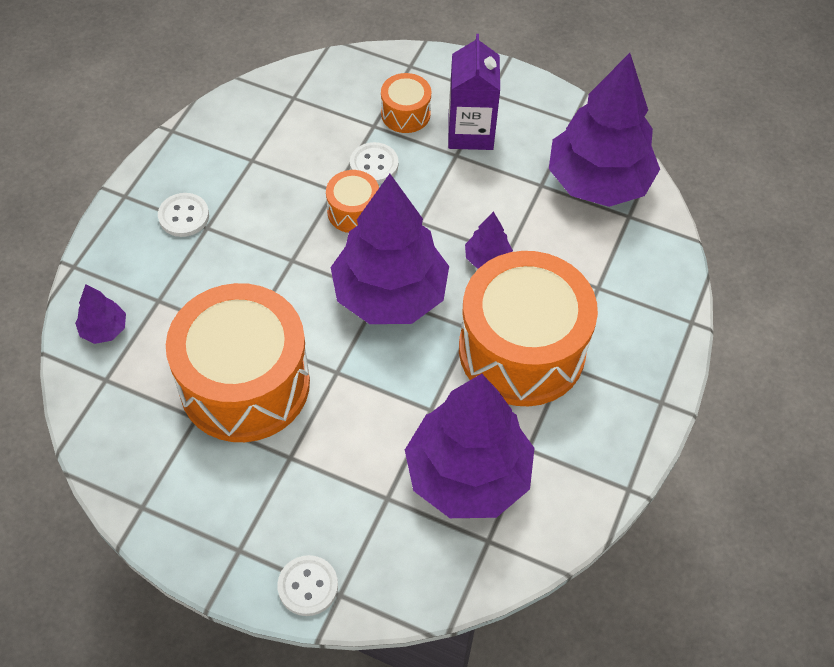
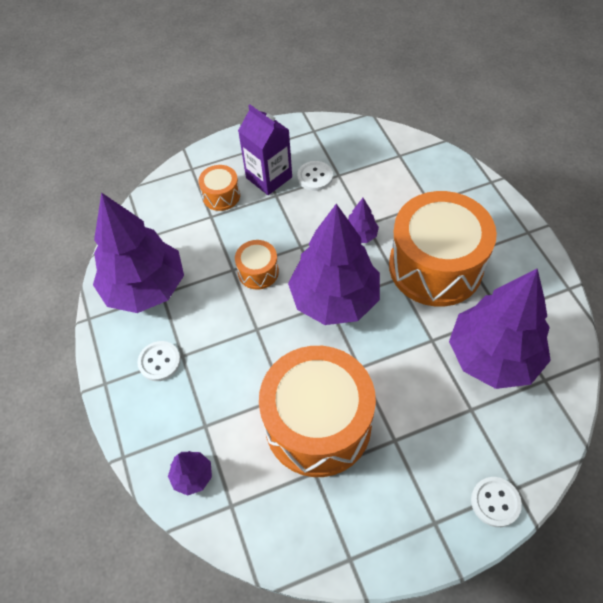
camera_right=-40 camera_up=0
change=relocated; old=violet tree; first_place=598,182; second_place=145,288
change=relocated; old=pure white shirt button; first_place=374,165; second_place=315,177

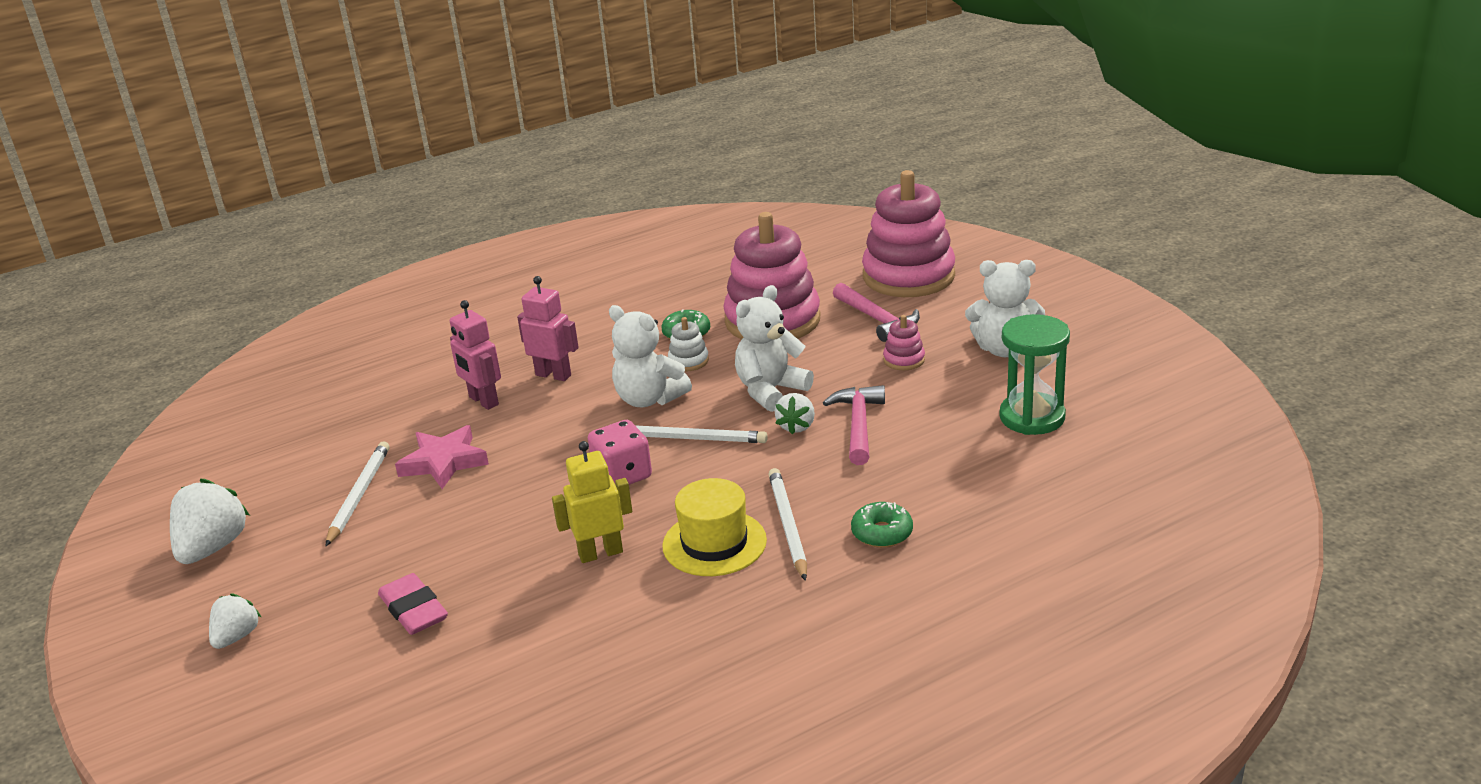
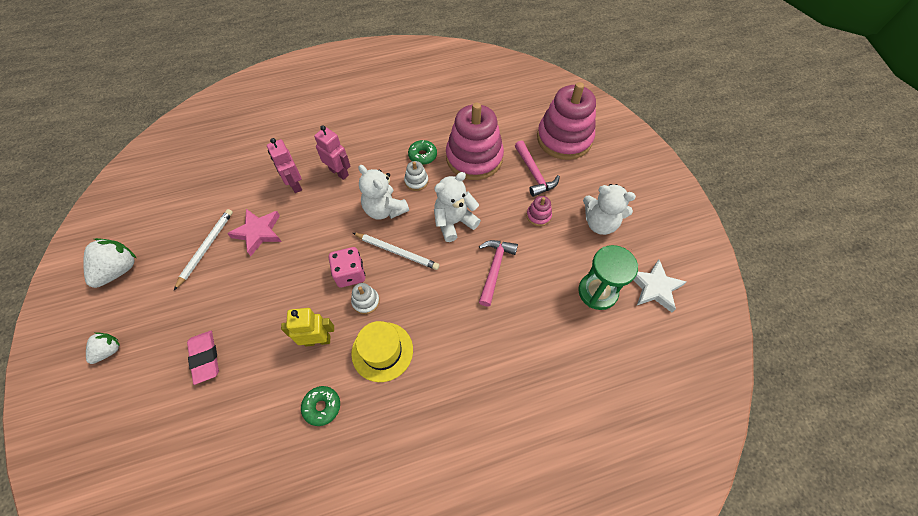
camera_right=10 camera_up=30
change=missing; old=pure white strawberry; first_place=796,426
change=missing; old=pure white lead pencil; first_place=788,526
change=relocated; old=green glazed donut; first_place=882,533; second_place=322,407
change=appeared; new=pure white star; second_place=654,288
change=appeared; new=pure white ring stacker; second_place=366,301

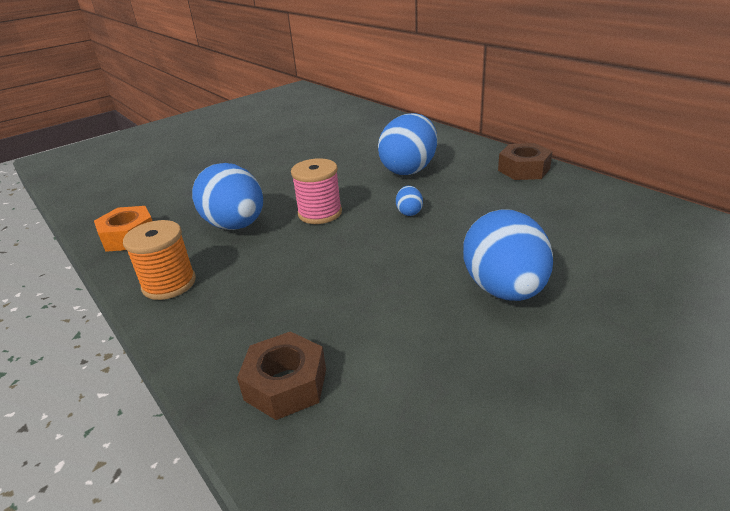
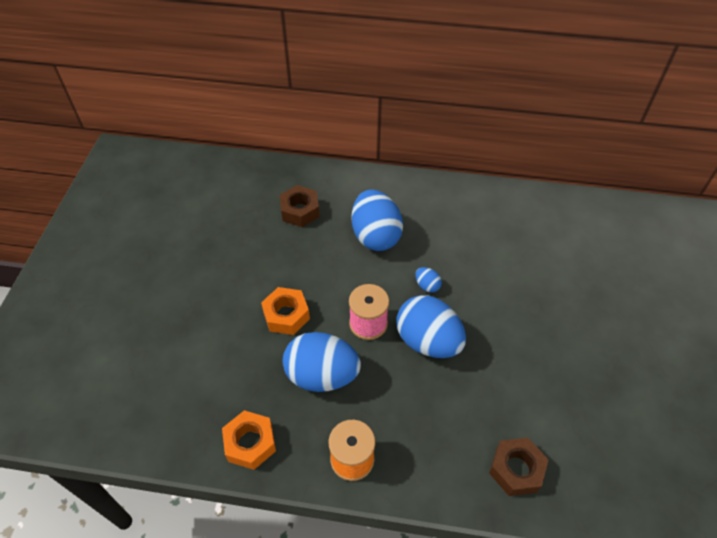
camera_right=-45 camera_up=20
change=relocated; old=dark brown nut; first_place=523,169; second_place=300,211
change=relocated; old=royal blue egg shape; first_place=504,289; second_place=428,341
change=appeared; new=orange-coloured nut; second_place=286,315

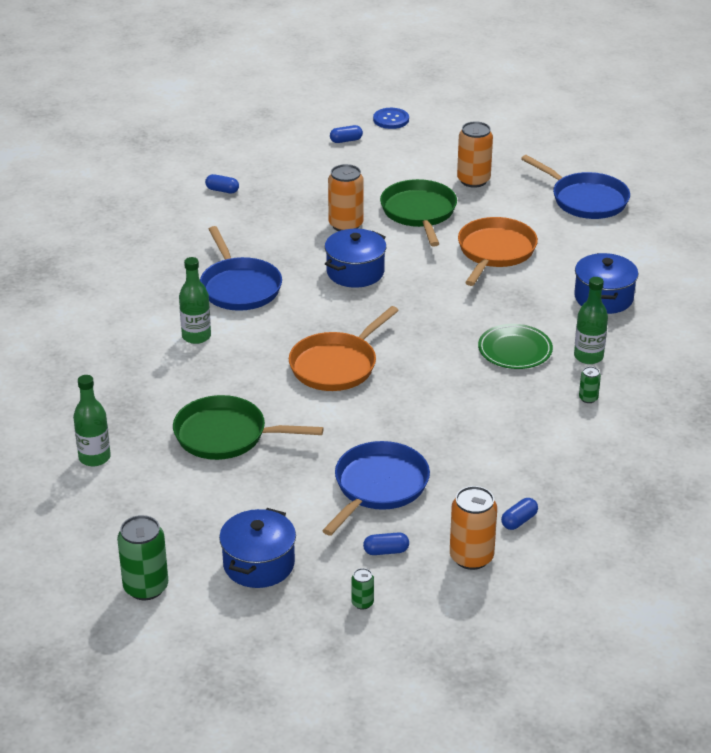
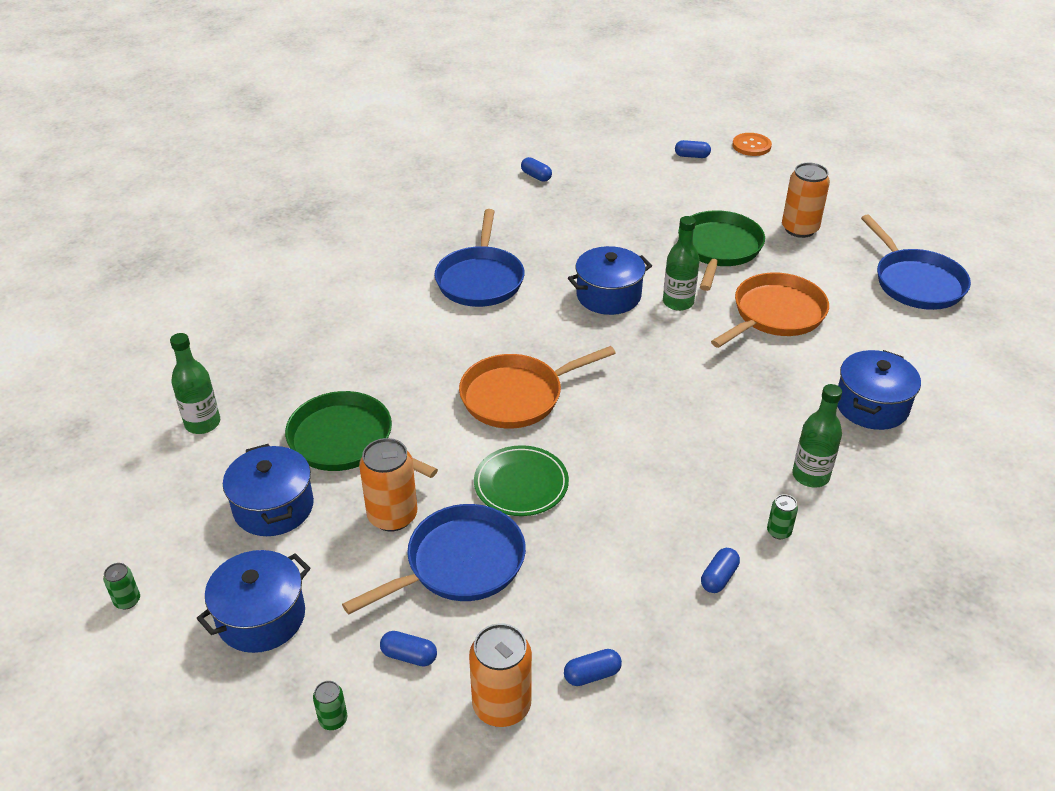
camera_right=25 camera_up=5
change=colour; old=royal blue shirt button; new=orange-coloured shirt button; first_place=391,119; second_place=751,146
change=relocated; old=orange-coloured tin; first_place=345,225; second_place=392,516
change=relocated; old=green flask; first_place=196,336; second_place=678,302
change=relocated; old=green dinner plate; first_place=515,350; second_place=521,484
change=size; old=green tin; first_place=146,587; second_place=127,601; factor=0.49
change=appeared; new=royal blue cooking pot; second_place=273,507
change=appeared; new=royal blue capsule; second_place=718,577

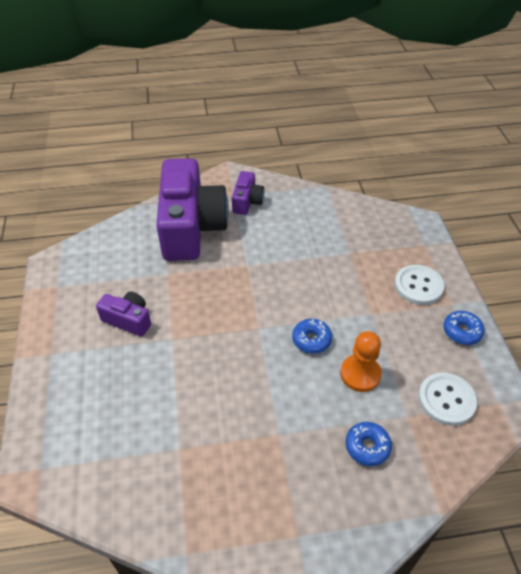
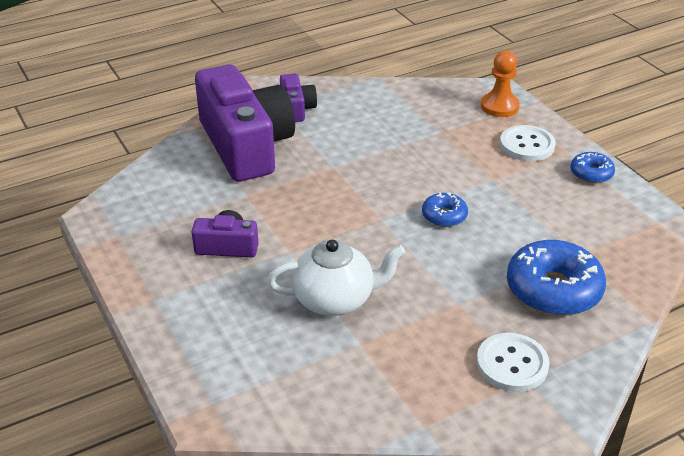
camera_right=-20 camera_up=-10
change=relocated; old=orange-coloured chess pawn; first_place=360,374; second_place=499,106
change=relocated; old=pure white shirt button; first_place=446,400; second_place=512,364
change=size; old=royal blue glazed donut; first_place=367,446; second_place=553,289; factor=1.92
change=appeared; new=pure white teapot; second_place=335,299

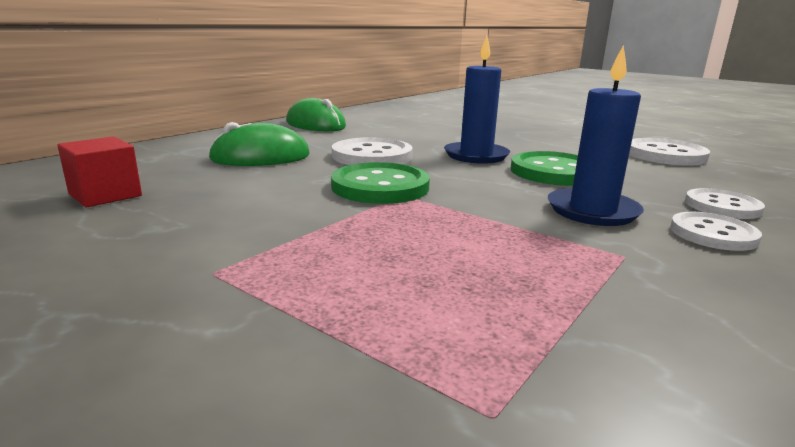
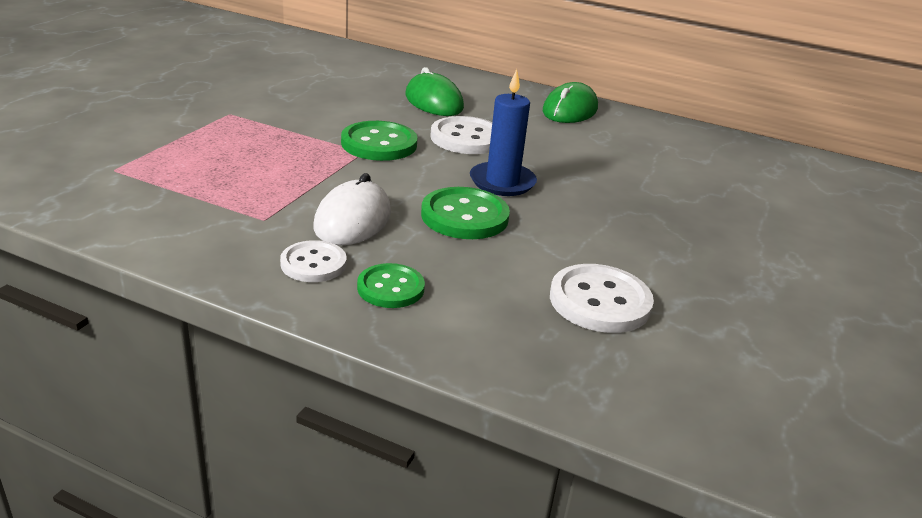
camera_right=75 camera_up=10
change=exchanged; old=royal blue pillar candle; new=pure white computer mouse; first_place=592,211; second_place=353,220
change=missing; old=red cube; first_place=105,195
change=colour; old=pure white shirt button; new=green shirt button; first_place=722,206; second_place=390,288

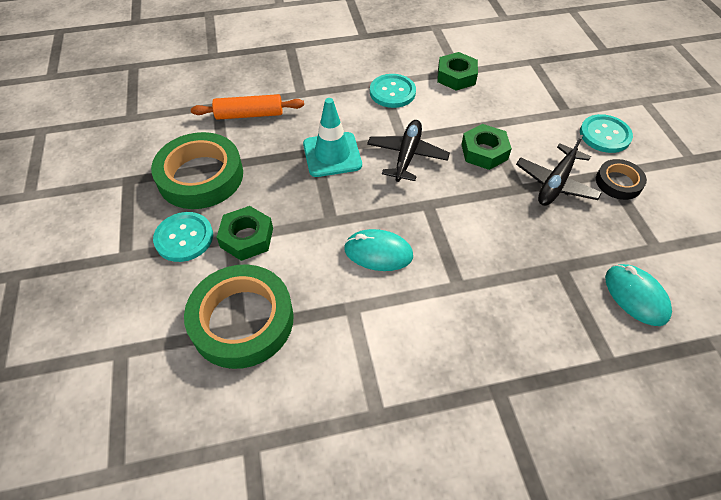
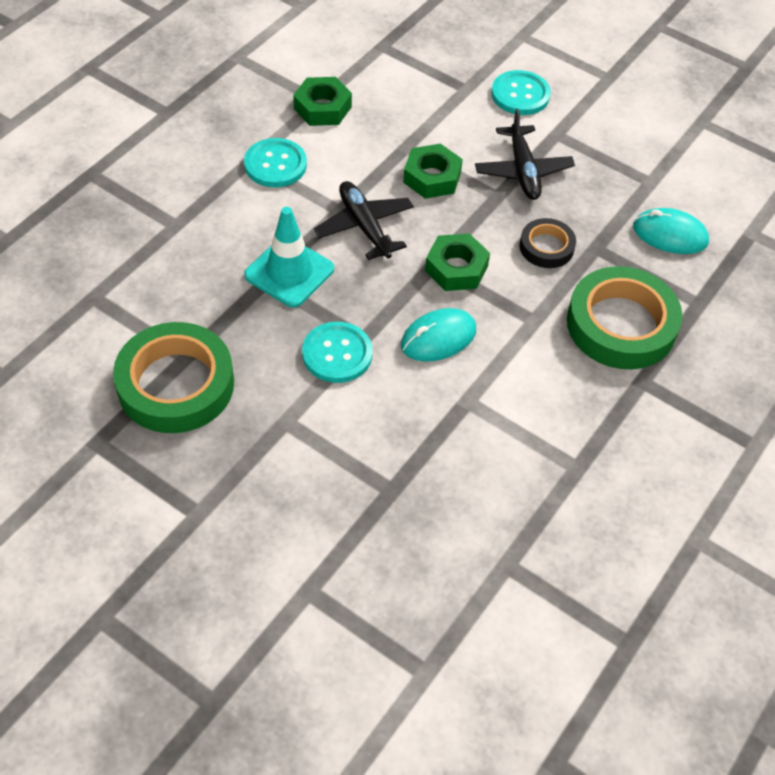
camera_right=-45 camera_up=0
change=missing; old=orange-coloured dough roller; first_place=249,115
change=relocated; old=jet-black sticky tape; first_place=618,182; second_place=546,247
change=relocated; old=green nut; first_place=247,237; second_place=456,268
change=relocated; old=teal shirt button; first_place=184,238; second_place=337,354
change=relocated; old=green sticky tape; first_place=242,320; second_place=621,325

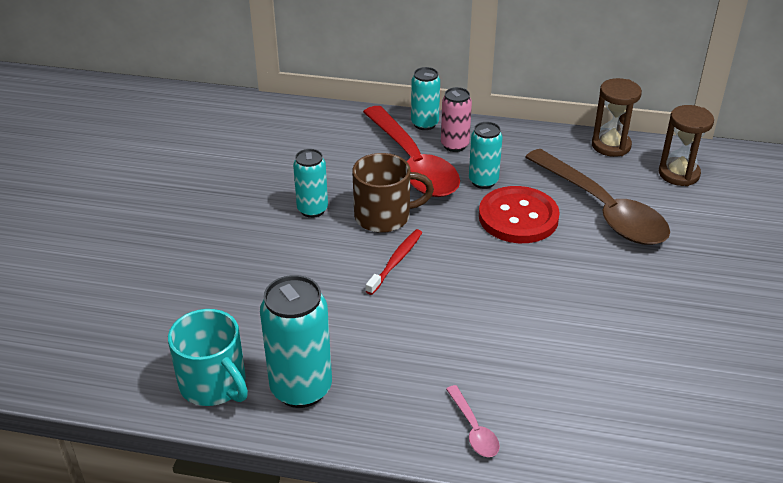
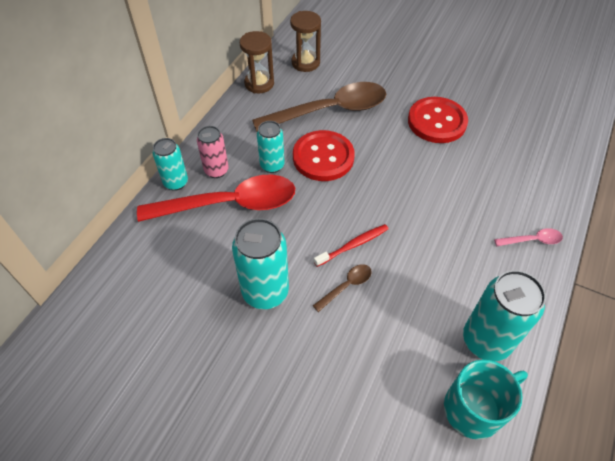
camera_right=-75 camera_up=15
change=size; old=teal tin; first_place=312,210; second_place=265,292; factor=1.63
change=missing; old=dark brown mug; first_place=384,216
change=spun; old=red dental brush; first_place=395,262; second_place=353,245; degrees=105
change=appeared; new=red shirt button; second_place=437,121
change=appeared; new=dark brown spoon; second_place=346,286

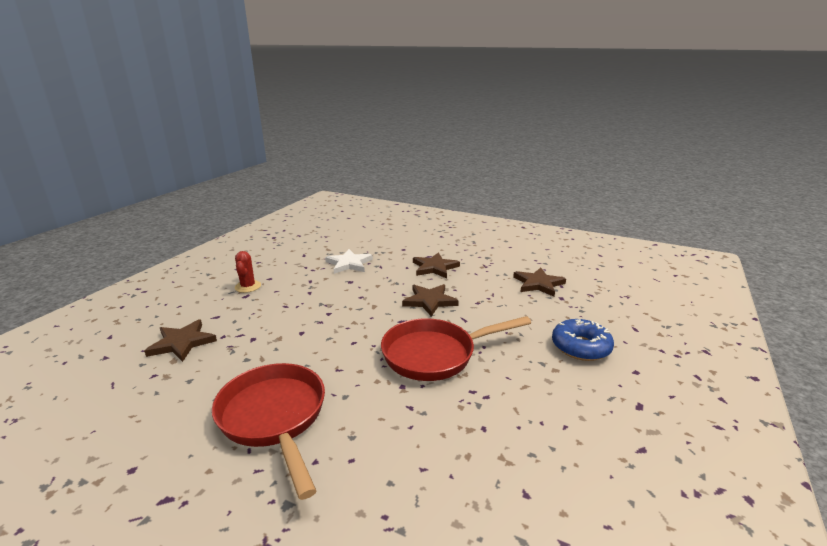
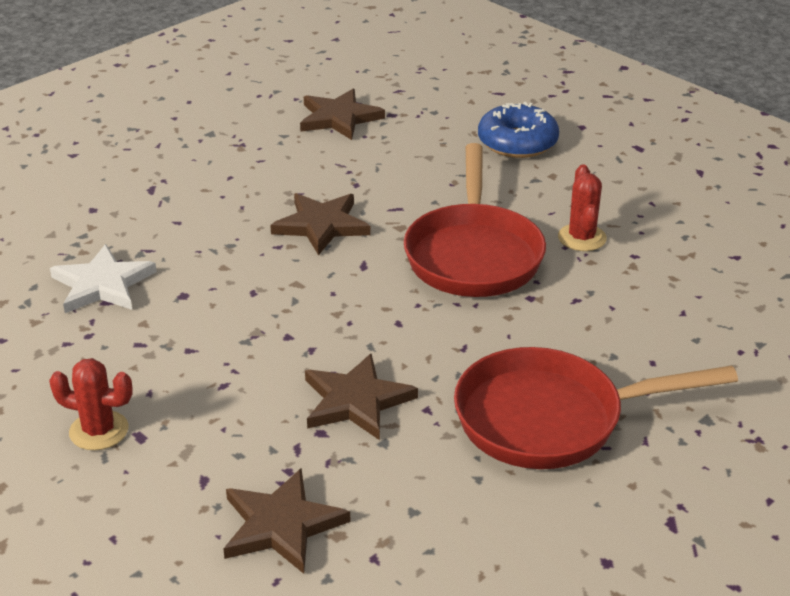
camera_right=-70 camera_up=10
change=relocated; old=dark brown star; first_place=434,267; second_place=356,401
change=appeared; new=red prickly plant; second_place=582,238

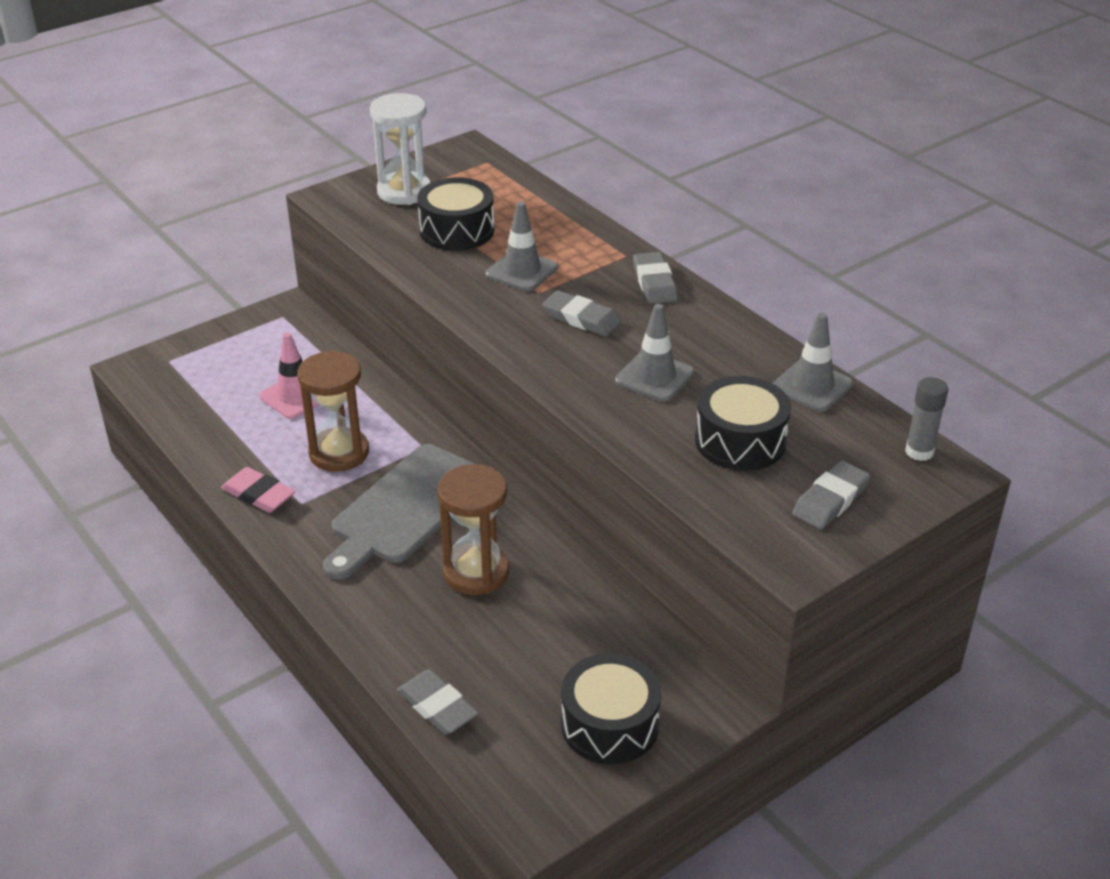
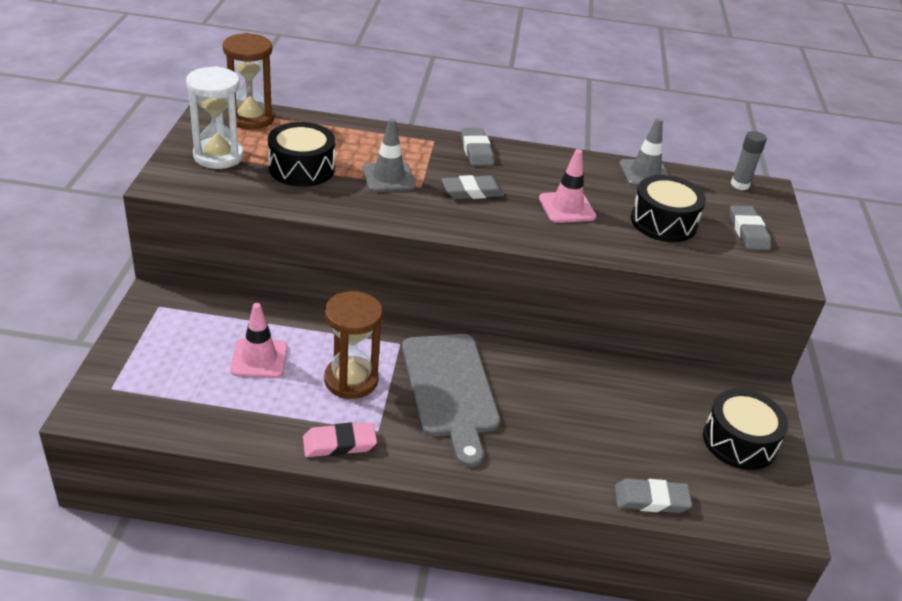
camera_right=-50 camera_up=0
change=spun; old=grey gum eraser; first_place=654,282; second_place=476,150; degrees=45
change=colour; old=grey safety cone; new=pink safety cone; first_place=654,377; second_place=567,207
change=relocated; old=dark brown sand timer; first_place=476,572; second_place=250,118

